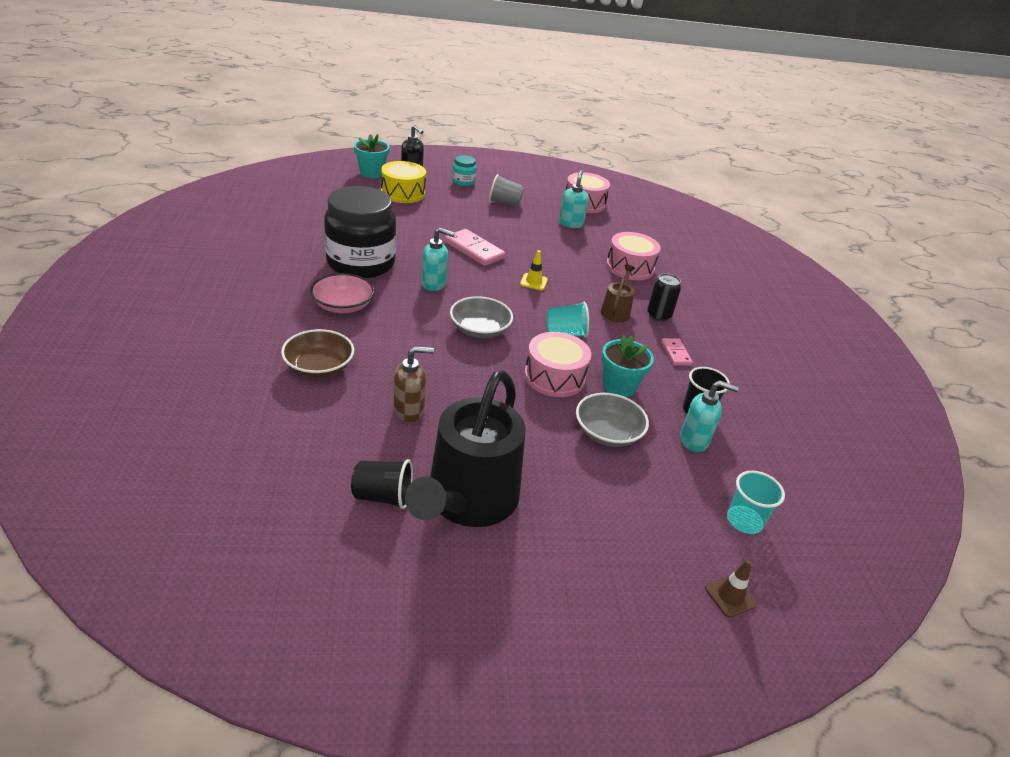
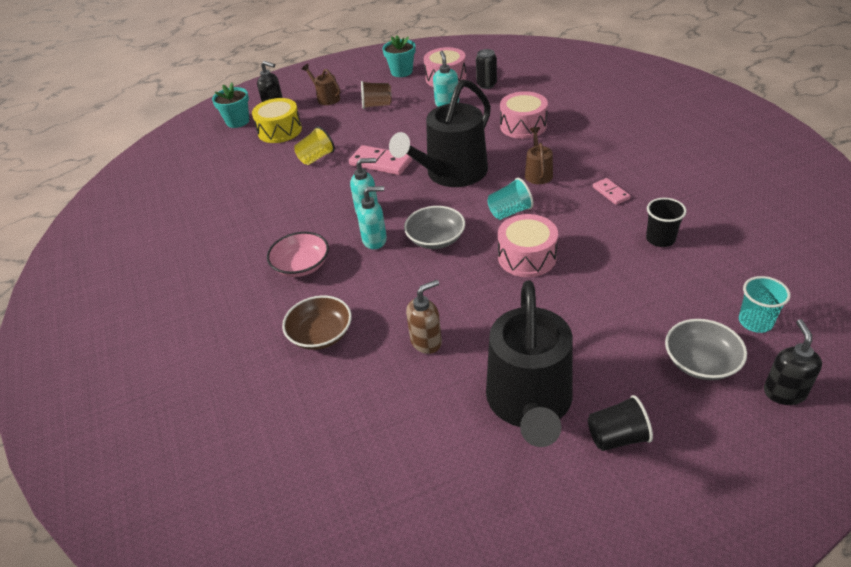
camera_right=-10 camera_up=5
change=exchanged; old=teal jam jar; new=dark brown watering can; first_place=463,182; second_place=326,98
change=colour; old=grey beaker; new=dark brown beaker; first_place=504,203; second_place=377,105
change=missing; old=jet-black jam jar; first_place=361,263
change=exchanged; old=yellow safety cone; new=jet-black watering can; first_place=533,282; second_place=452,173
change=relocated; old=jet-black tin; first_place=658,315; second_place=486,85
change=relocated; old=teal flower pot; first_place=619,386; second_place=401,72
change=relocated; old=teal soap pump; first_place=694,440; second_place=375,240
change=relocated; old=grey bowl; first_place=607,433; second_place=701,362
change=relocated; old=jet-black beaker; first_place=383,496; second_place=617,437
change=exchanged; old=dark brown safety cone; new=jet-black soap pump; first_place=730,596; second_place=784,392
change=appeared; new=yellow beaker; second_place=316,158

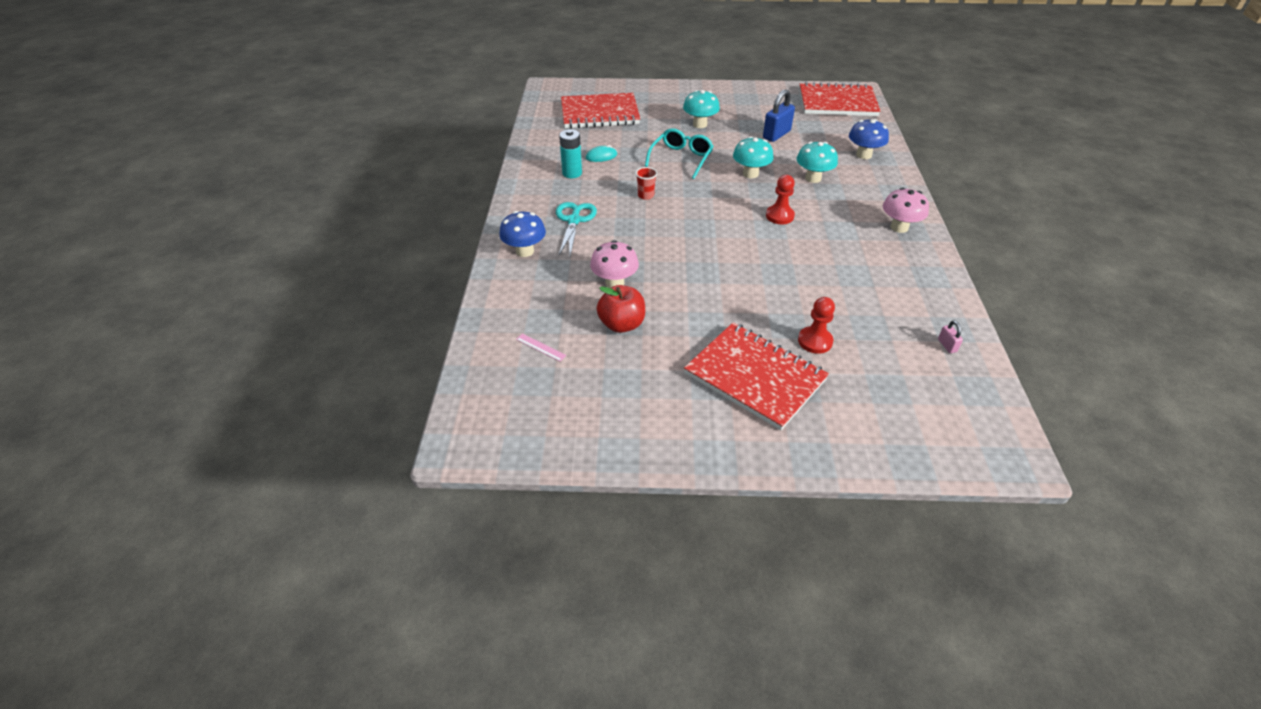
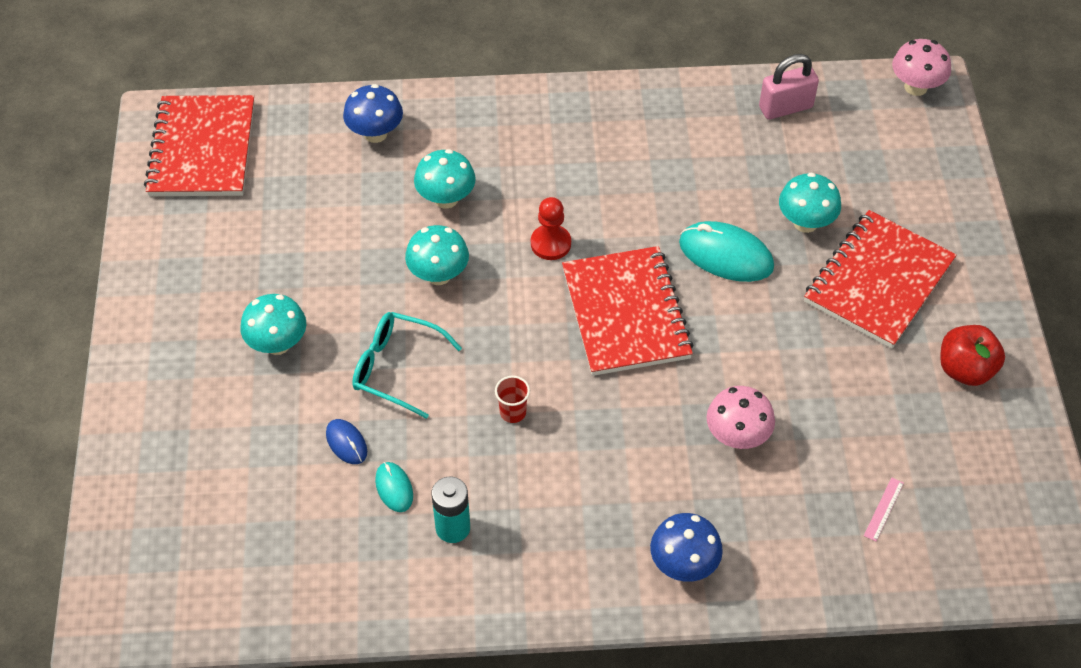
camera_right=-95 camera_up=10
change=missing; old=royal blue small lock; first_place=776,134
change=relocated; old=red notebook; first_place=600,113; second_place=626,313
change=relocated; old=pink mushroom; first_place=899,227; second_place=915,87
change=missing; old=teal pair of scissors; first_place=574,220
change=relocated; old=red apple; first_place=622,324; second_place=965,369
change=exchanged; old=red chess pawn; new=teal mushroom; first_place=815,341; second_place=805,222
change=size; old=pink small lock; first_place=947,345; second_place=785,107; factor=2.08
change=appeared; new=teal computer mouse; second_place=726,255
change=appeared; new=royal blue computer mouse; second_place=346,443

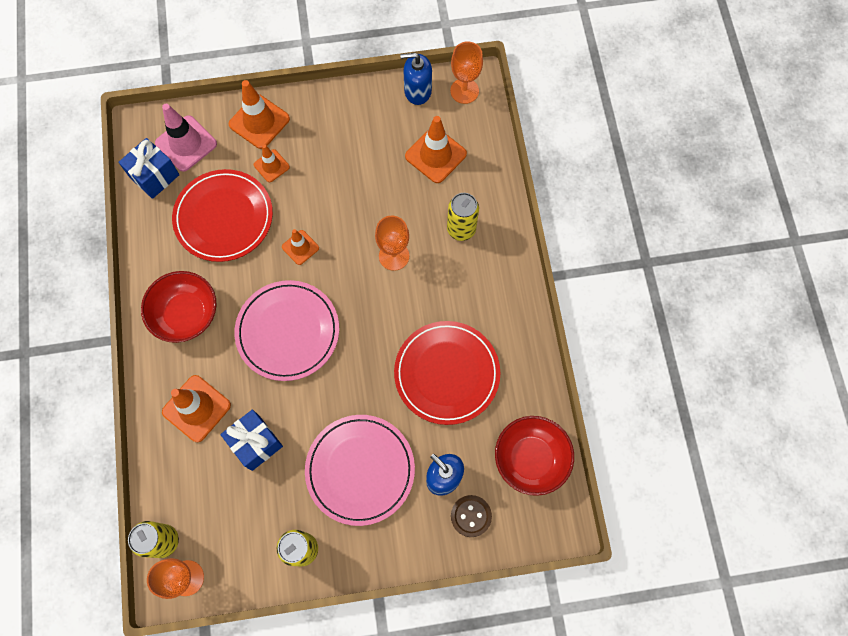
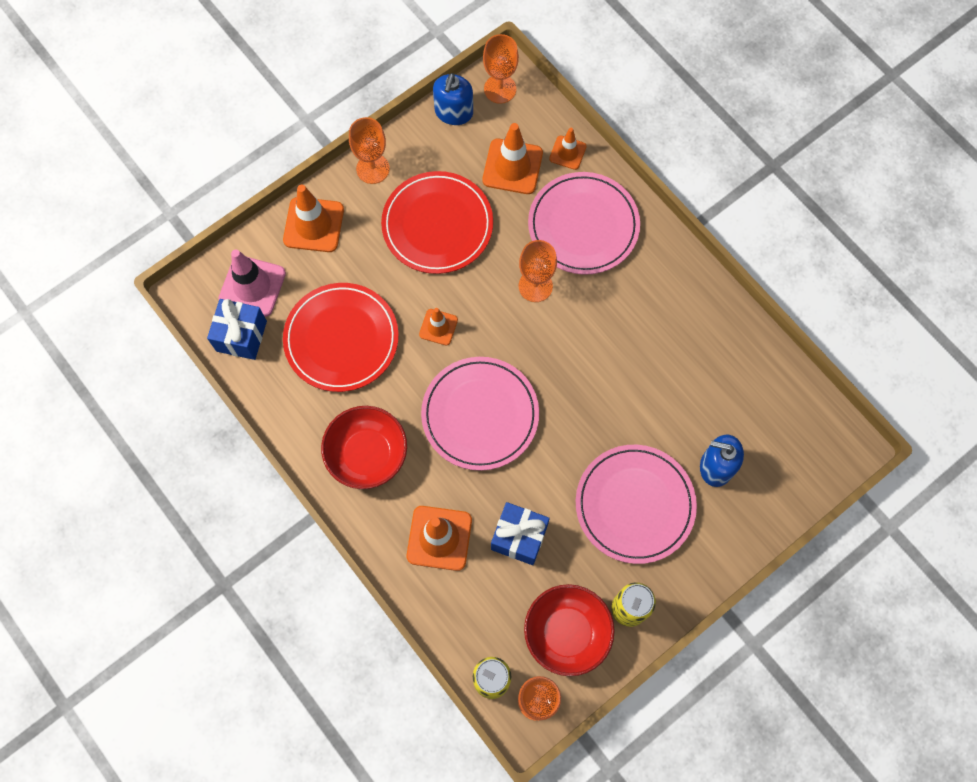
camera_right=-30 camera_up=0
change=spun; old=royal blue soap pump; first_place=417,91; second_place=454,112; degrees=-45
change=relocated; old=orange-coloured safety cone; first_place=271,166; second_place=567,152
change=exchanged; old=yellow tin; new=pink dinner plate; first_place=461,229; second_place=583,225
change=relocated; old=red dinner plate; first_place=447,373; second_place=437,225
change=relocated; old=red bowl; first_place=531,458; second_place=567,632
change=missing; old=dark brown shirt button; first_place=471,516
change=appeared; new=orange-coloured wine glass; second_place=373,169

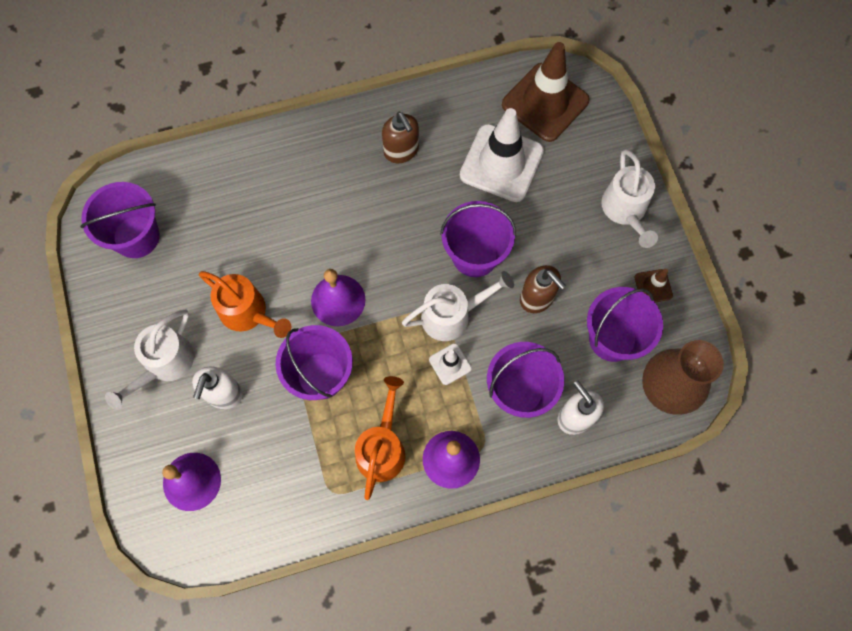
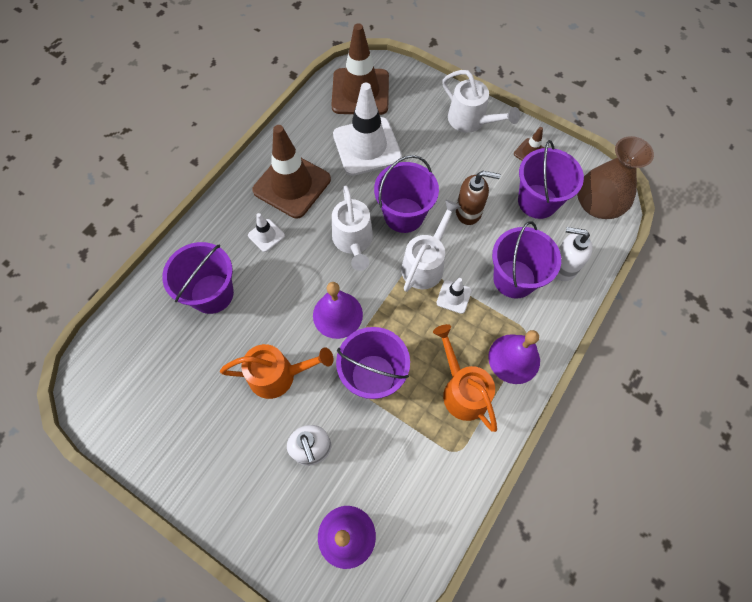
camera_right=-40 camera_up=-5
change=exchanged; old=dark brown soap pump; new=dark brown safety cone; first_place=401,151; second_place=292,185
change=relocated; old=violet sand bucket; first_place=136,236; second_place=212,294
change=relocated; old=pure white watering can; first_place=164,365; second_place=353,242
change=appeared; new=pure white safety cone; second_place=266,235

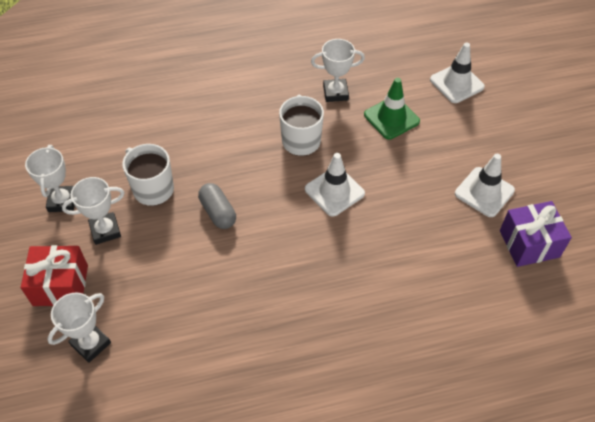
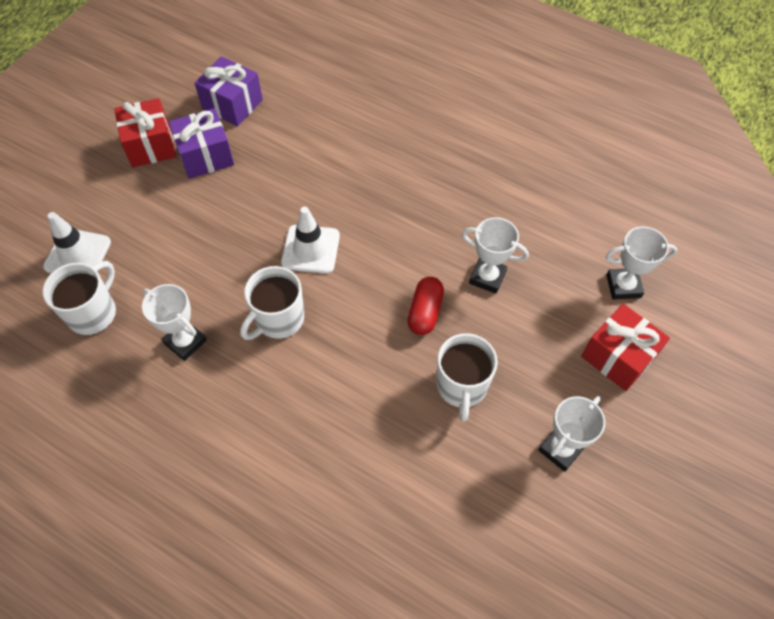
camera_right=-135 camera_up=5
change=missing; old=green safety cone; first_place=391,118
change=exchanged; old=pure white safety cone; new=violet wrapped gift; first_place=484,192; second_place=206,156
change=relocated; old=pure white prize cup; first_place=105,230; second_place=487,277
change=colour; old=grey capsule; new=red capsule; first_place=218,212; second_place=425,312
change=appeared; new=red wrapped gift; second_place=150,145
change=appeared; new=pure white mug; second_place=93,313

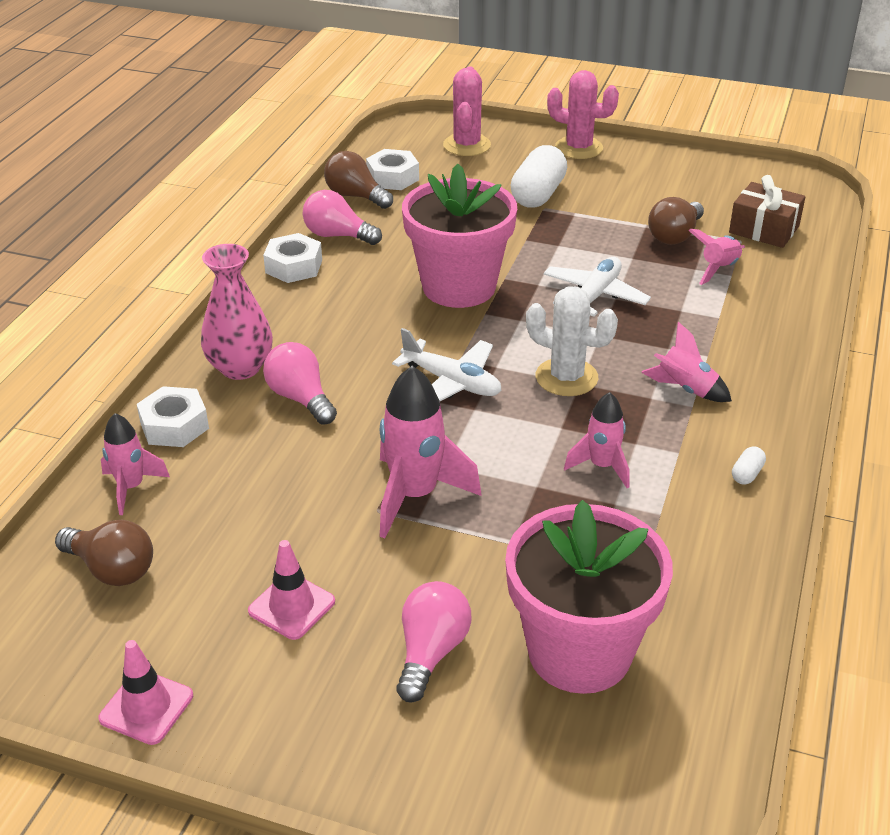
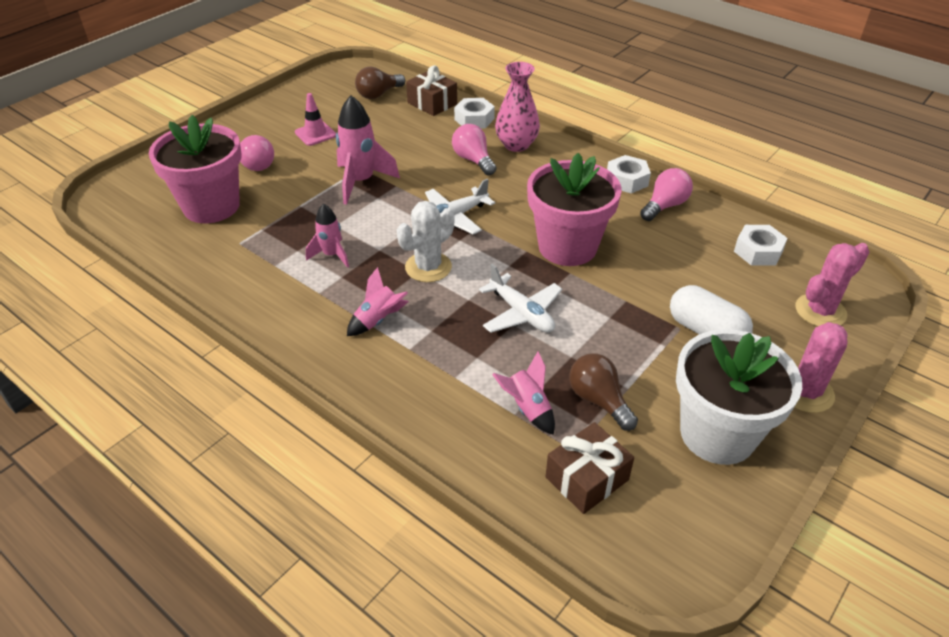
camera_right=110 camera_up=5
change=spun; old=pink prickly plant; first_place=466,145; second_place=820,311; degrees=-60
change=missing; old=dark brown bulb; first_place=356,196
change=spun; old=pink bulb; first_place=300,398; second_place=473,160; degrees=-105
change=exchanged; old=pink rocket; new=dark brown wrapped gift; first_place=131,487; second_place=432,103
change=missing; old=pure white capsule; first_place=747,474
change=missing; old=pink safety cone; first_place=146,707
change=appeared; new=pure white flower pot; second_place=717,434

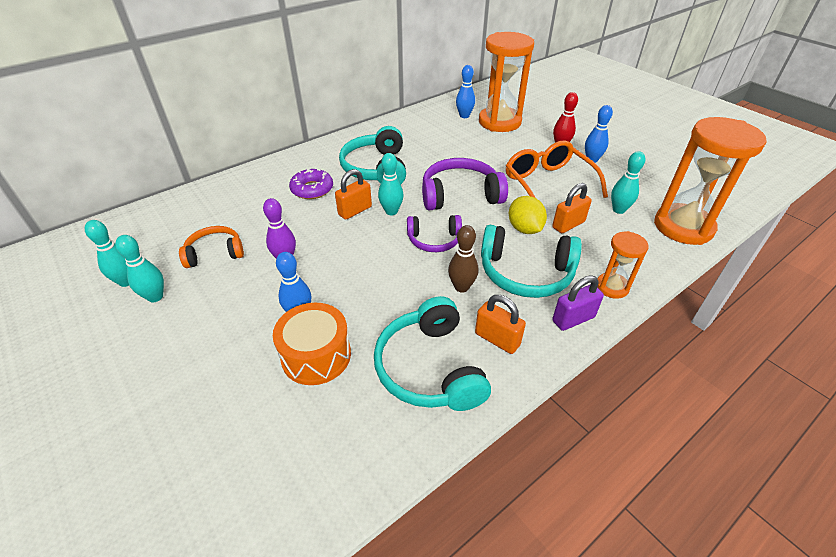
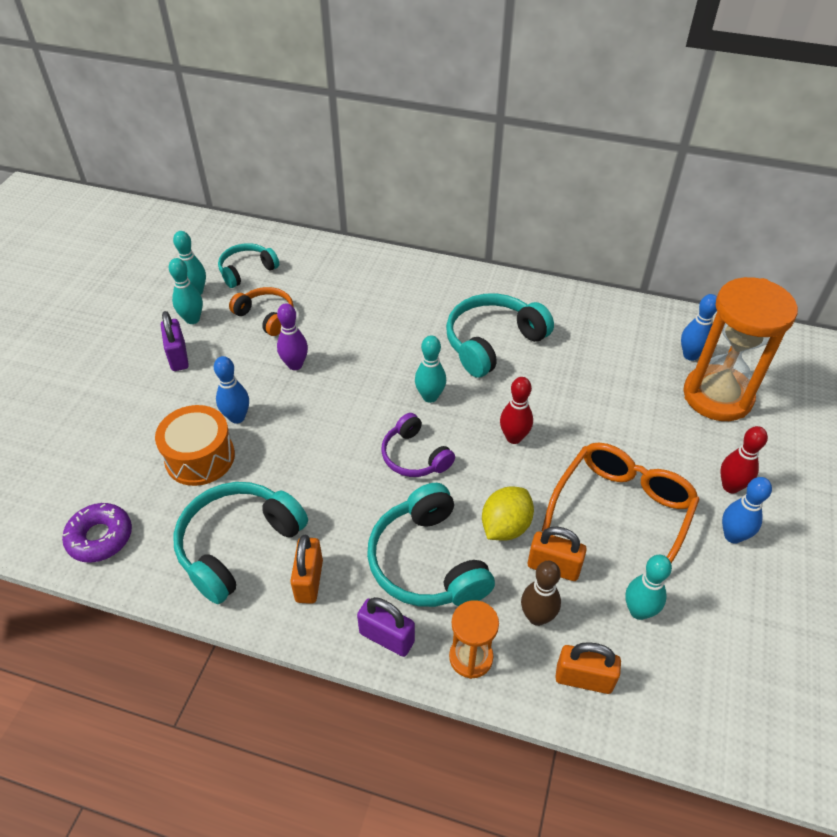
camera_right=55 camera_up=5
change=missing; old=orange-coloured sand timer; first_place=683,227
change=exchanged; old=violet headphones; new=red skittle; first_place=460,195; second_place=514,437
change=relocated; old=violet glazed donut; first_place=312,189; second_place=100,537
change=relocated; old=orange-coloured small lock; first_place=355,211; second_place=583,679
change=relocated; old=dark brown skittle; first_place=461,287; second_place=537,617
change=appeared; new=teal headphones; second_place=247,271
change=appeared; new=violet small lock; second_place=178,357

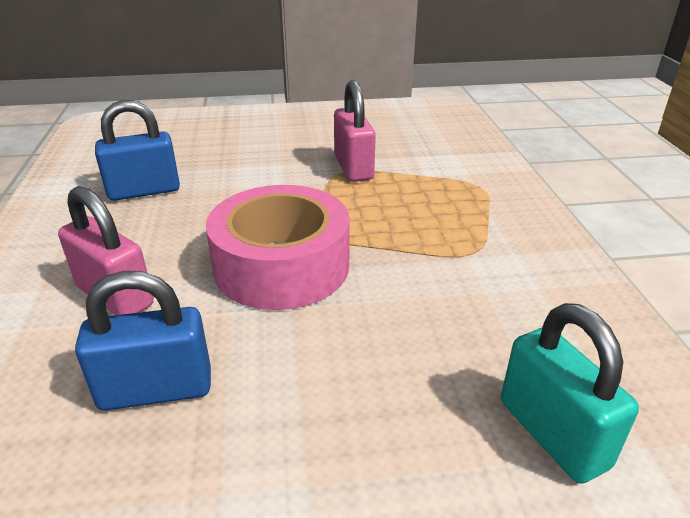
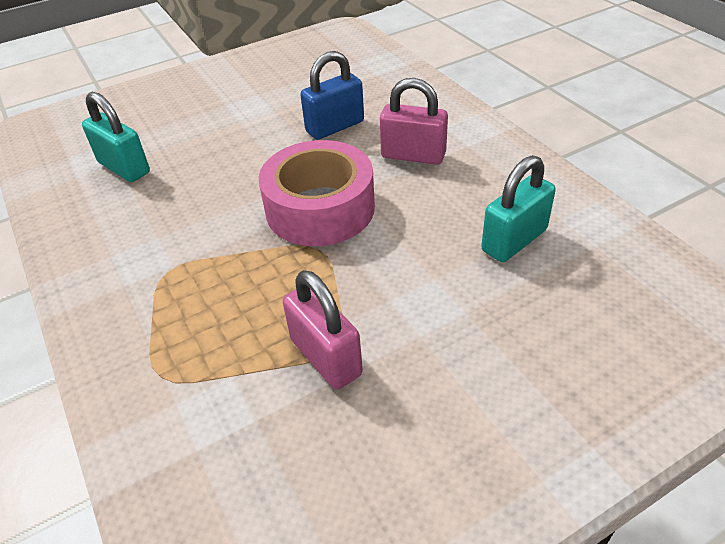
camera_right=160 camera_up=10
change=colour; old=royal blue small lock; new=teal small lock; first_place=144,191; second_place=514,240

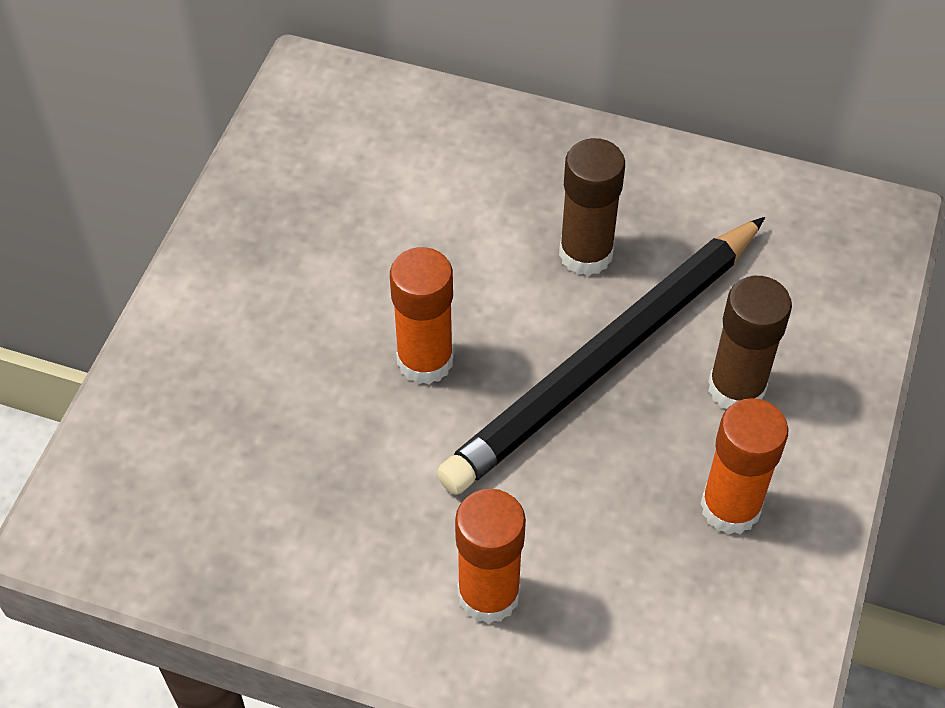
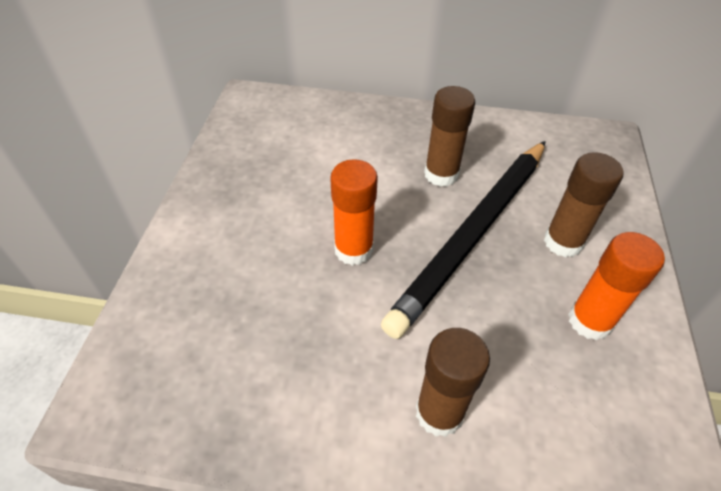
camera_right=-10 camera_up=-5
change=colour; old=orange-coloured glue; new=dark brown glue; first_place=488,594; second_place=439,412

